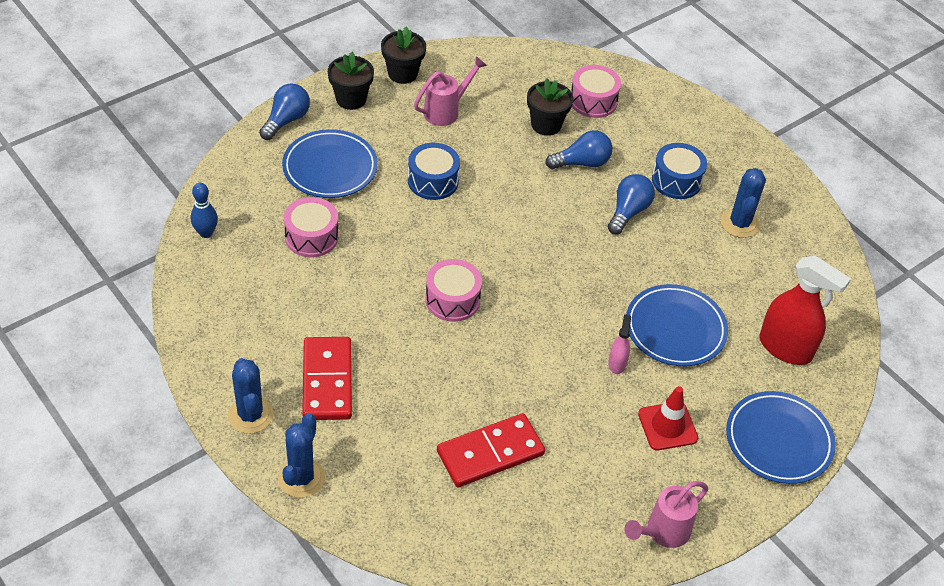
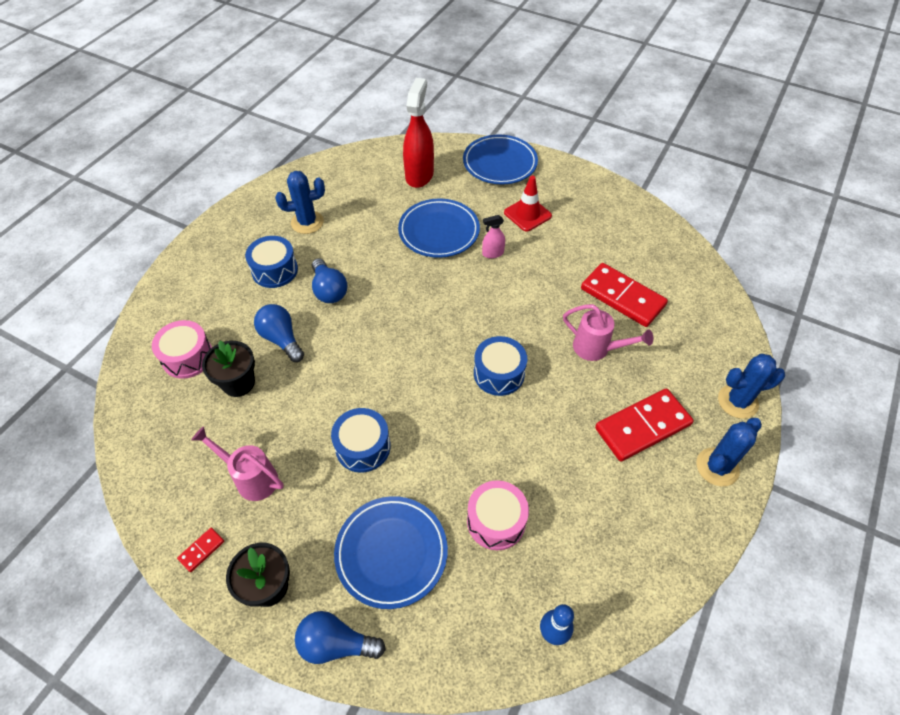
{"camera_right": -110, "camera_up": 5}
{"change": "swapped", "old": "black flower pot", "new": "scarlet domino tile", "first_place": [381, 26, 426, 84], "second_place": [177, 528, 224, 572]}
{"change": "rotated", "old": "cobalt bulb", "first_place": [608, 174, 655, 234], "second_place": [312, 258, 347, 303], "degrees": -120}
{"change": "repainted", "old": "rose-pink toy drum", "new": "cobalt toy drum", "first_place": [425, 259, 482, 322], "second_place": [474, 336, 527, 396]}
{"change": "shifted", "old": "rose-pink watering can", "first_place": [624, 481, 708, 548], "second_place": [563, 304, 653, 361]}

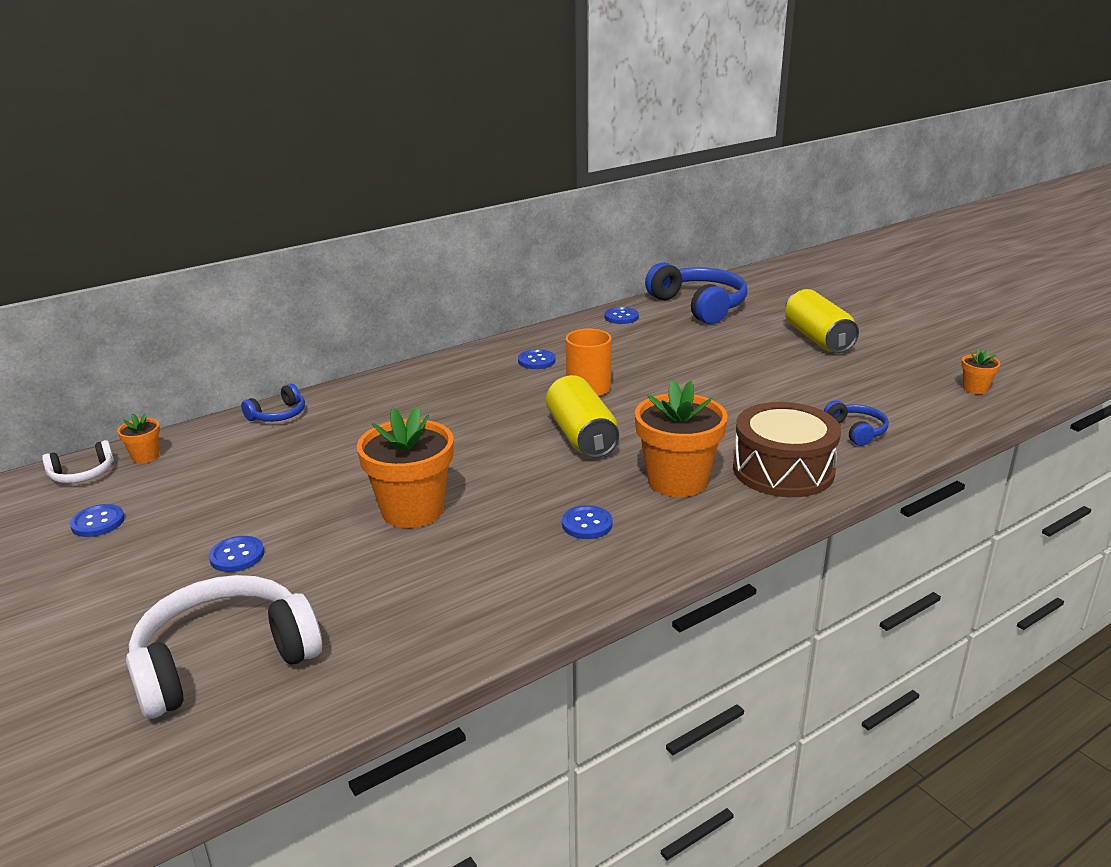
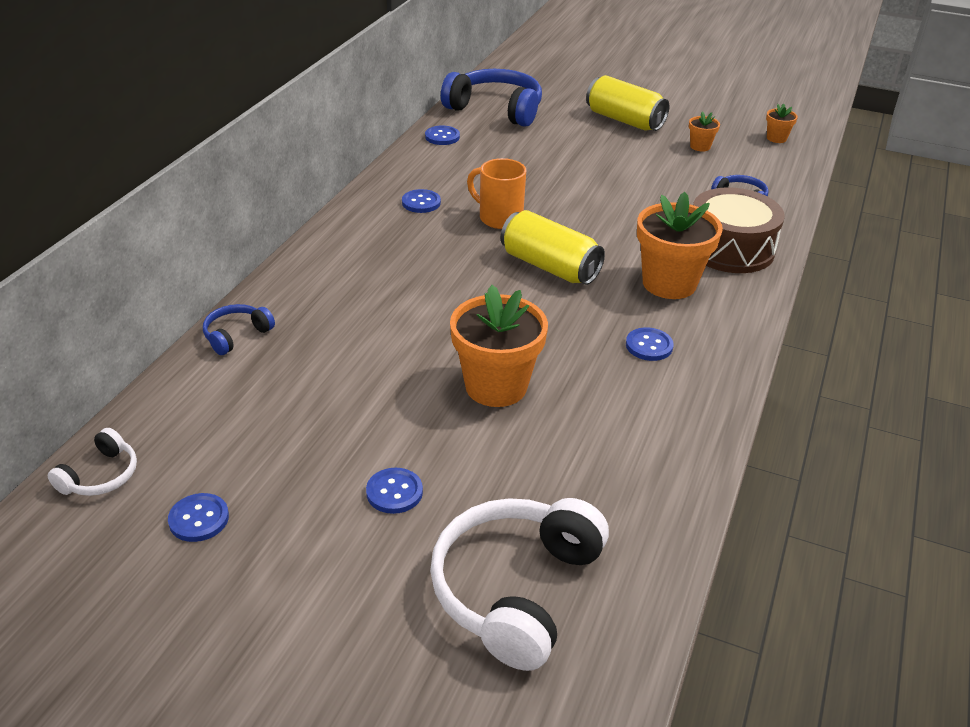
{"camera_right": -35, "camera_up": 10}
{"change": "rotated", "old": "cobalt headphones", "first_place": [241, 384, 305, 422], "second_place": [203, 304, 275, 355], "degrees": -150}
{"change": "shifted", "old": "orange-coloured flower pot", "first_place": [117, 413, 160, 463], "second_place": [689, 111, 720, 152]}

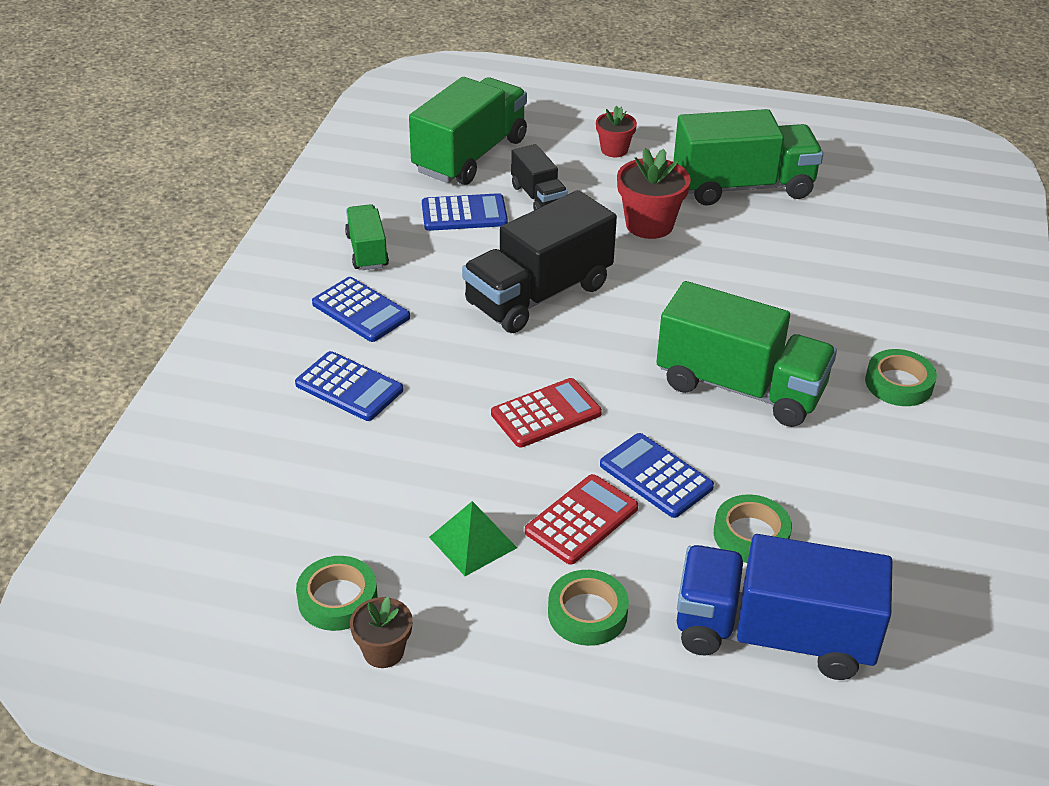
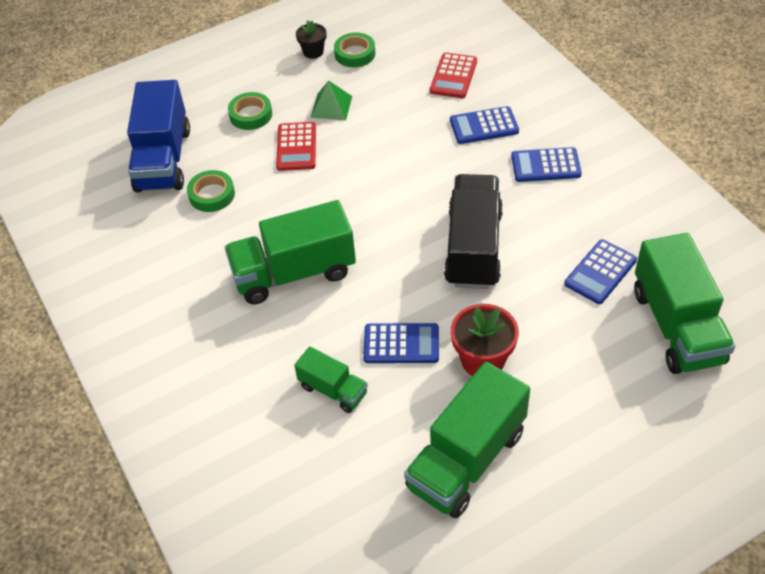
{"camera_right": 140, "camera_up": 10}
{"change": "rotated", "old": "cobalt truck", "first_place": [677, 534, 893, 680], "second_place": [127, 80, 190, 193], "degrees": 120}
{"change": "shifted", "old": "leaf-green truck", "first_place": [345, 204, 389, 270], "second_place": [294, 346, 368, 413]}
{"change": "repainted", "old": "brown flower pot", "new": "black flower pot", "first_place": [350, 597, 412, 668], "second_place": [296, 20, 326, 59]}
{"change": "shifted", "old": "cobalt calculator", "first_place": [600, 433, 714, 518], "second_place": [363, 323, 439, 363]}
{"change": "shifted", "old": "scarlet calculator", "first_place": [491, 378, 602, 448], "second_place": [430, 52, 477, 98]}
{"change": "gone", "old": "black truck", "first_place": [511, 144, 568, 210]}
{"change": "gone", "old": "scarlet flower pot", "first_place": [596, 106, 637, 157]}
{"change": "gone", "old": "leaf-green sticky tape", "first_place": [865, 349, 937, 406]}

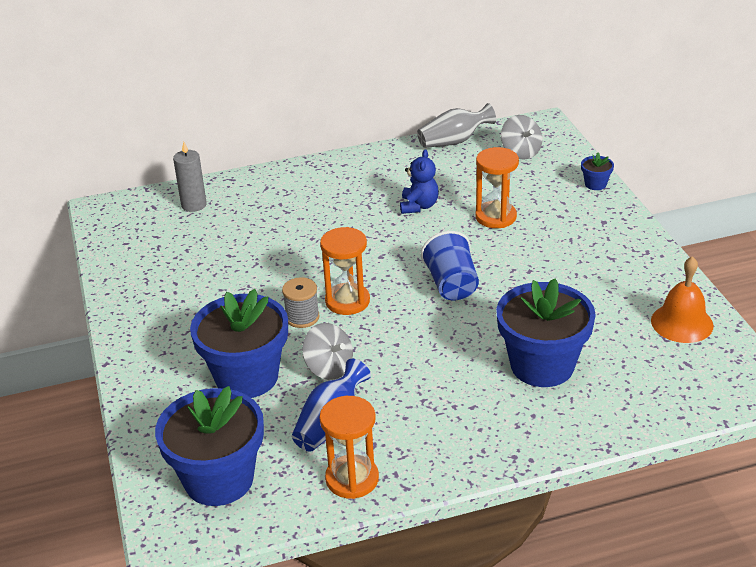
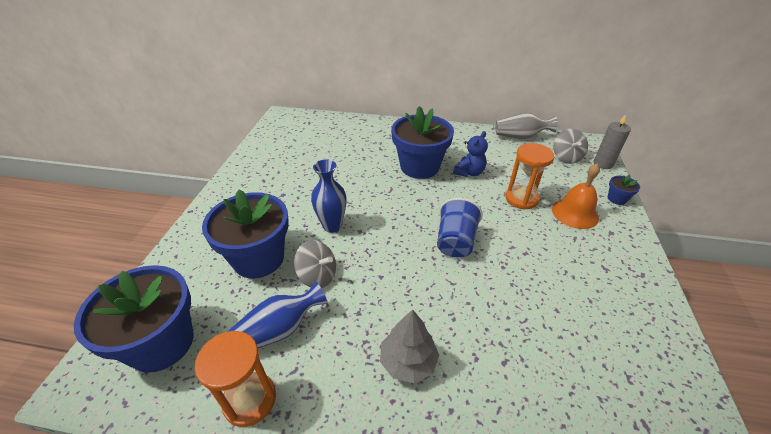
{"camera_right": 25, "camera_up": 5}
{"change": "rotated", "old": "grey whirligig", "first_place": [302, 323, 353, 380], "second_place": [294, 240, 336, 288], "degrees": -45}
{"change": "swapped", "old": "grey reel of thread", "new": "cobalt vase", "first_place": [282, 277, 320, 328], "second_place": [311, 160, 347, 233]}
{"change": "new", "new": "grey fir tree", "second_place": [380, 309, 439, 383]}
{"change": "shifted", "old": "cobalt flower pot", "first_place": [496, 279, 596, 387], "second_place": [391, 106, 454, 179]}
{"change": "shifted", "old": "orange-coloured hand bell", "first_place": [651, 256, 714, 343], "second_place": [552, 164, 600, 229]}
{"change": "shifted", "old": "grey candle", "first_place": [173, 142, 207, 212], "second_place": [593, 115, 631, 169]}
{"change": "gone", "old": "orange-coloured hourglass", "first_place": [320, 227, 370, 315]}

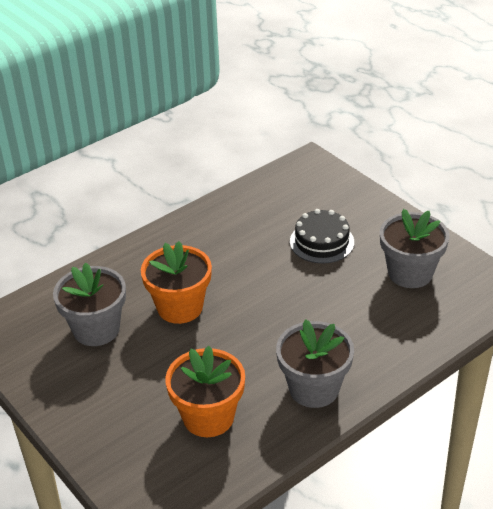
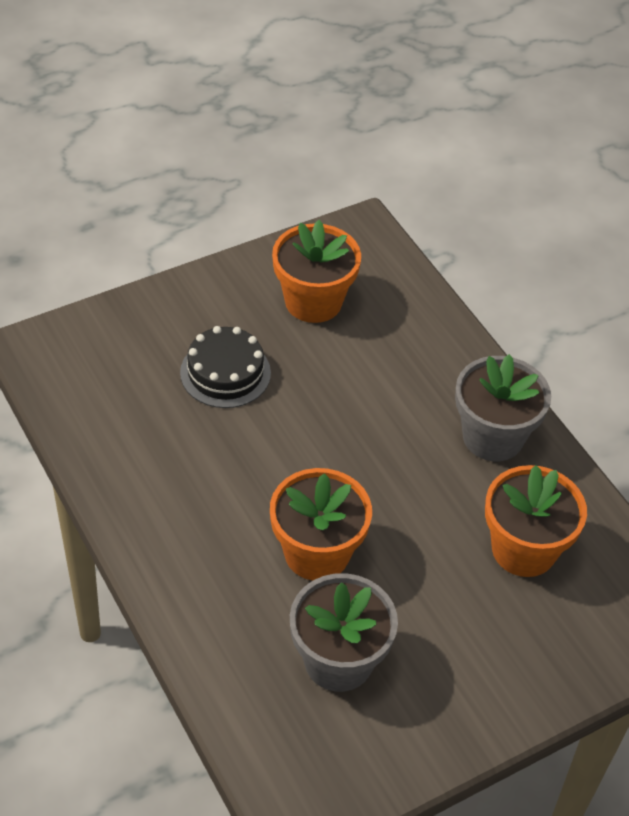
{"camera_right": -85, "camera_up": 10}
{"change": "repainted", "old": "grey flower pot", "new": "orange-coloured flower pot", "first_place": [380, 209, 449, 288], "second_place": [272, 220, 361, 323]}

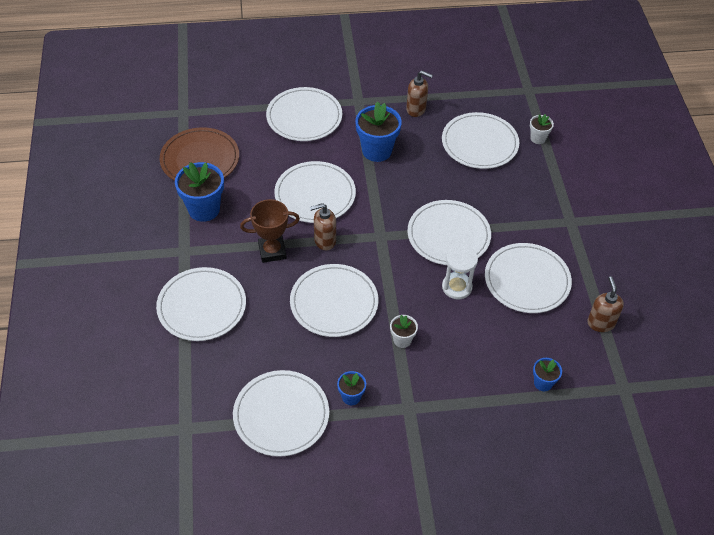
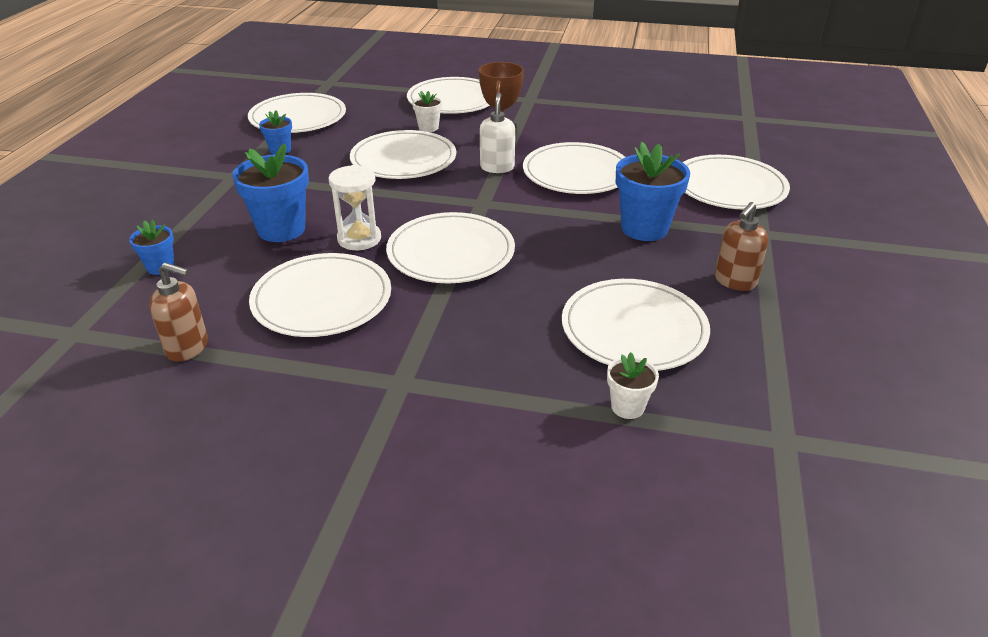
{"camera_right": 110, "camera_up": -15}
{"change": "shifted", "old": "cobalt flower pot", "first_place": [175, 162, 224, 222], "second_place": [232, 144, 309, 242]}
{"change": "shifted", "old": "snow-white flower pot", "first_place": [390, 315, 418, 348], "second_place": [412, 91, 442, 132]}
{"change": "repainted", "old": "brown soap dispenser", "new": "snow-white soap dispenser", "first_place": [310, 203, 336, 250], "second_place": [480, 92, 515, 173]}
{"change": "gone", "old": "brown flat dish", "first_place": [160, 127, 239, 181]}

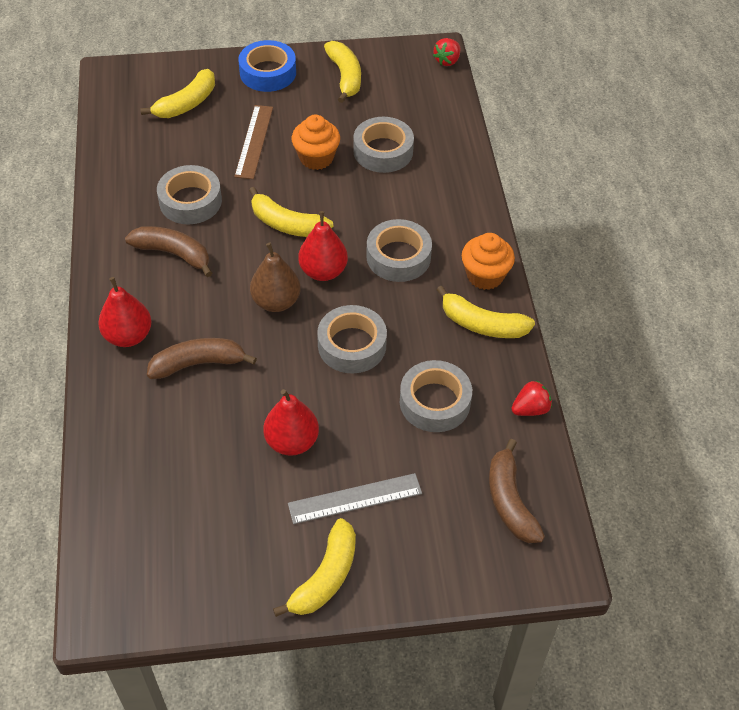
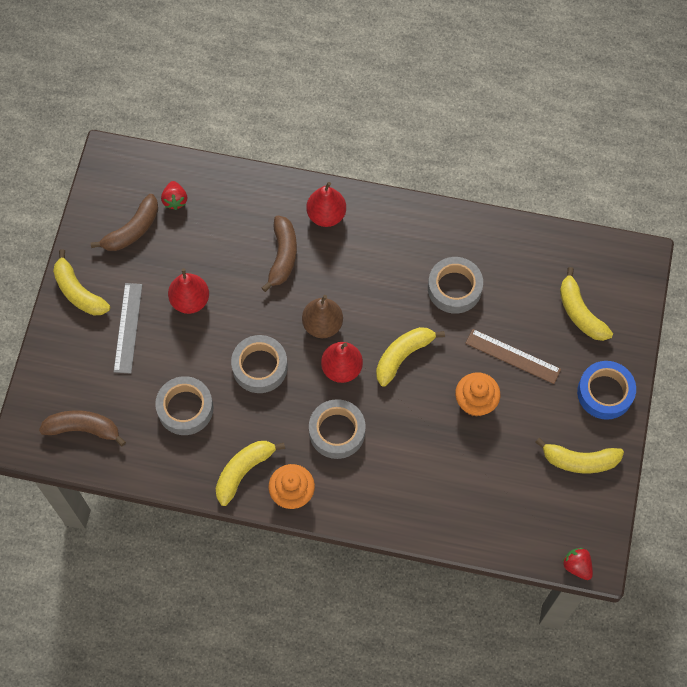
{"camera_right": 110, "camera_up": 15}
{"change": "shifted", "old": "brown banana", "first_place": [125, 226, 212, 277], "second_place": [90, 194, 158, 251]}
{"change": "shifted", "old": "scarlet strawberry", "first_place": [511, 380, 552, 416], "second_place": [161, 181, 187, 210]}
{"change": "gone", "old": "grey sticky tape", "first_place": [353, 117, 414, 173]}

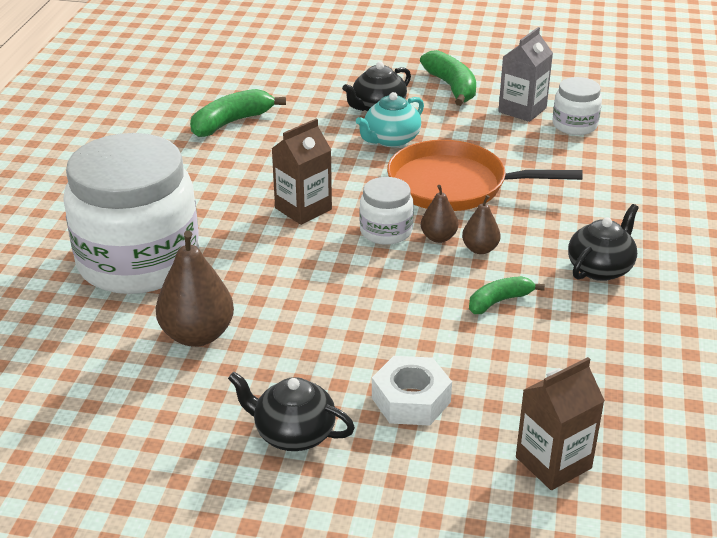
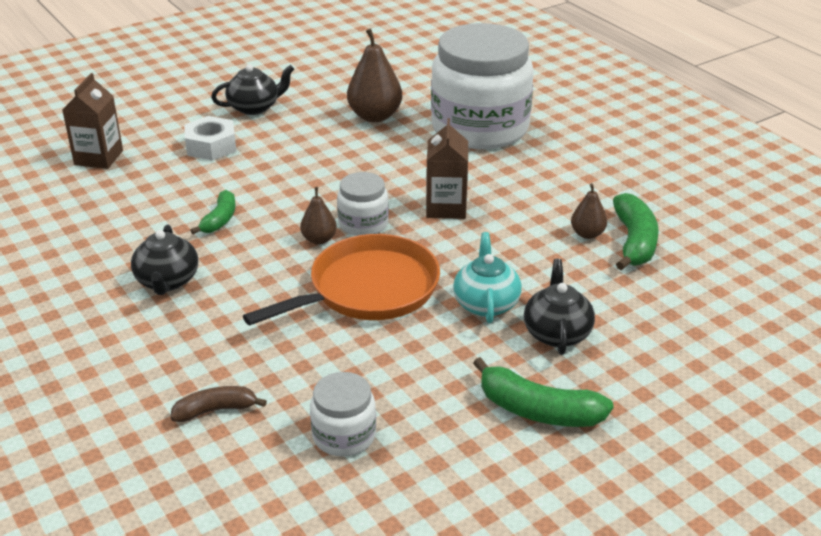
{"camera_right": 135, "camera_up": 0}
{"change": "new", "new": "brown banana", "second_place": [170, 386, 267, 422]}
{"change": "shifted", "old": "brown pear fruit", "first_place": [462, 195, 501, 254], "second_place": [571, 183, 607, 239]}
{"change": "gone", "old": "grey carton", "first_place": [498, 27, 553, 122]}

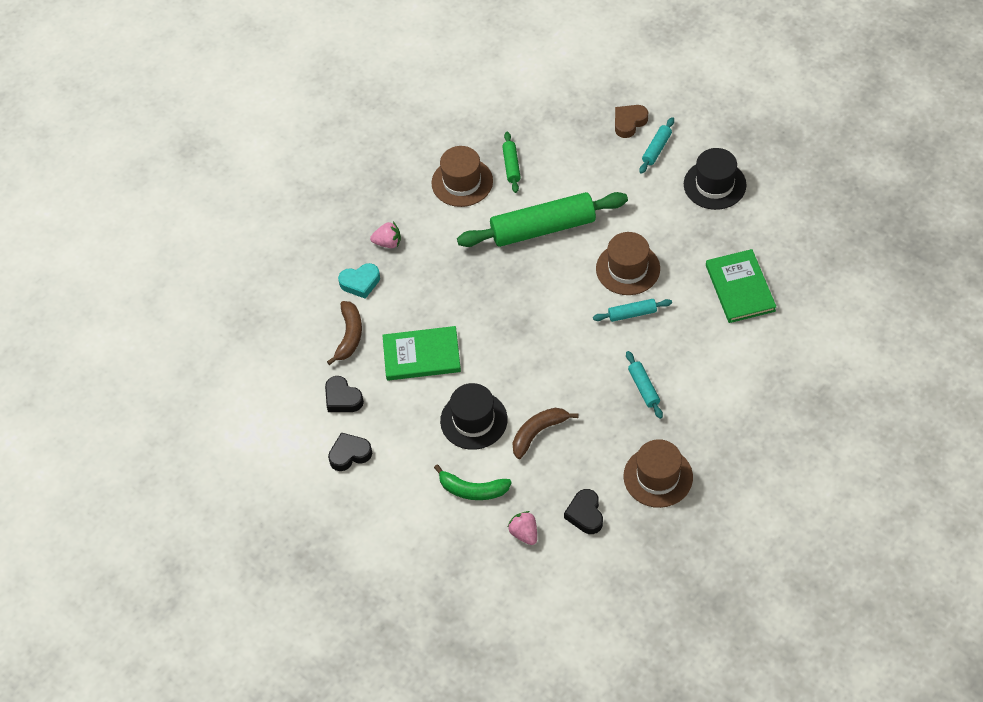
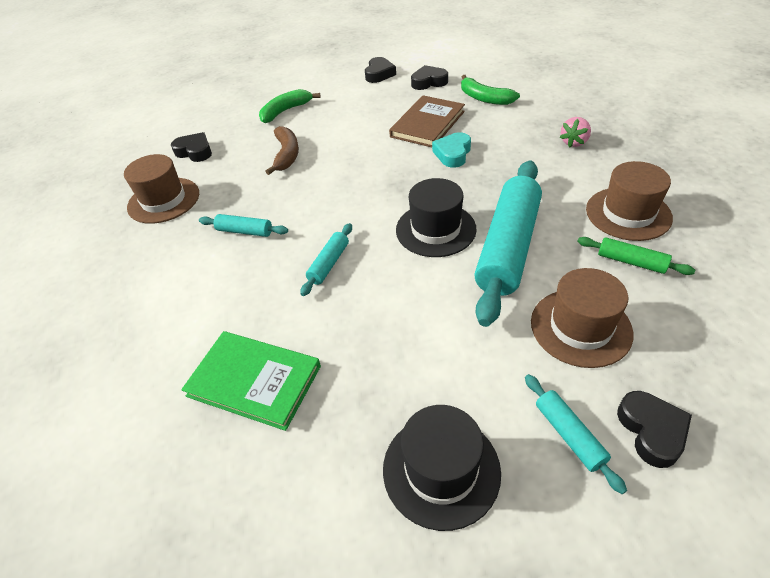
{"camera_right": 125, "camera_up": -10}
{"change": "repainted", "old": "leaf-green hardback", "new": "brown hardback", "first_place": [382, 326, 461, 381], "second_place": [389, 95, 465, 147]}
{"change": "shifted", "old": "black top hat", "first_place": [440, 383, 508, 450], "second_place": [396, 178, 477, 257]}
{"change": "shifted", "old": "teal heart shape", "first_place": [338, 263, 380, 299], "second_place": [432, 132, 471, 168]}
{"change": "repainted", "old": "brown banana", "new": "leaf-green banana", "first_place": [327, 301, 362, 365], "second_place": [461, 75, 520, 105]}
{"change": "repainted", "old": "leaf-green rolling pin", "new": "teal rolling pin", "first_place": [457, 192, 628, 247], "second_place": [474, 160, 542, 327]}
{"change": "shifted", "old": "brown top hat", "first_place": [596, 232, 660, 295], "second_place": [531, 268, 634, 368]}
{"change": "repainted", "old": "brown heart shape", "new": "black heart shape", "first_place": [615, 105, 648, 138], "second_place": [617, 391, 692, 468]}
{"change": "gone", "old": "rose-pink strawberry", "first_place": [508, 511, 537, 545]}

